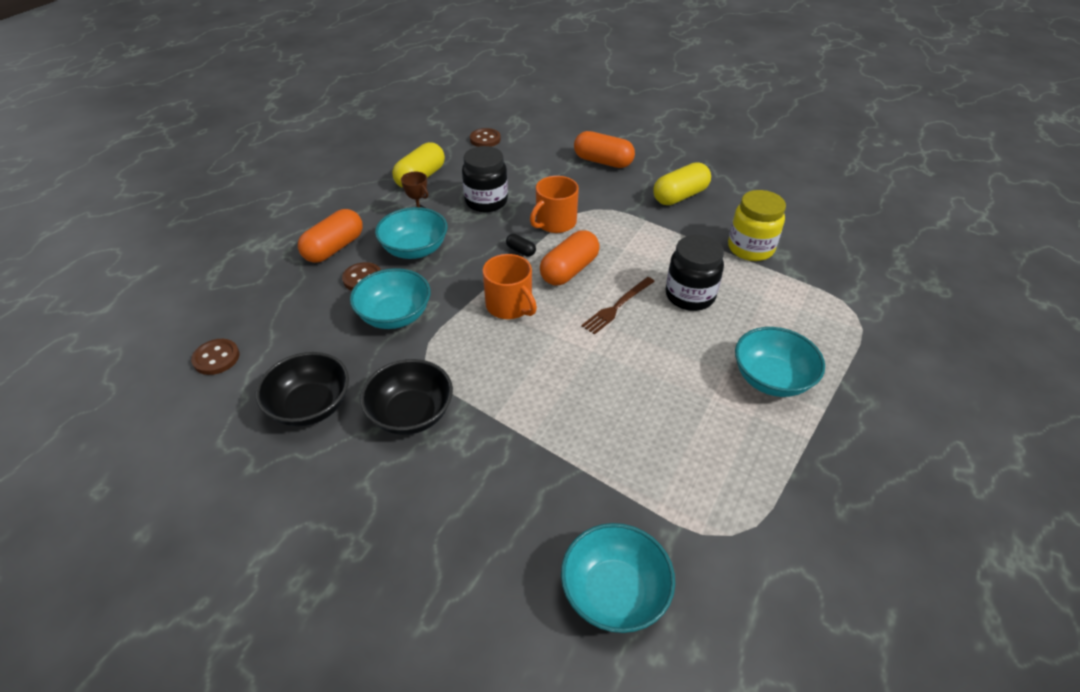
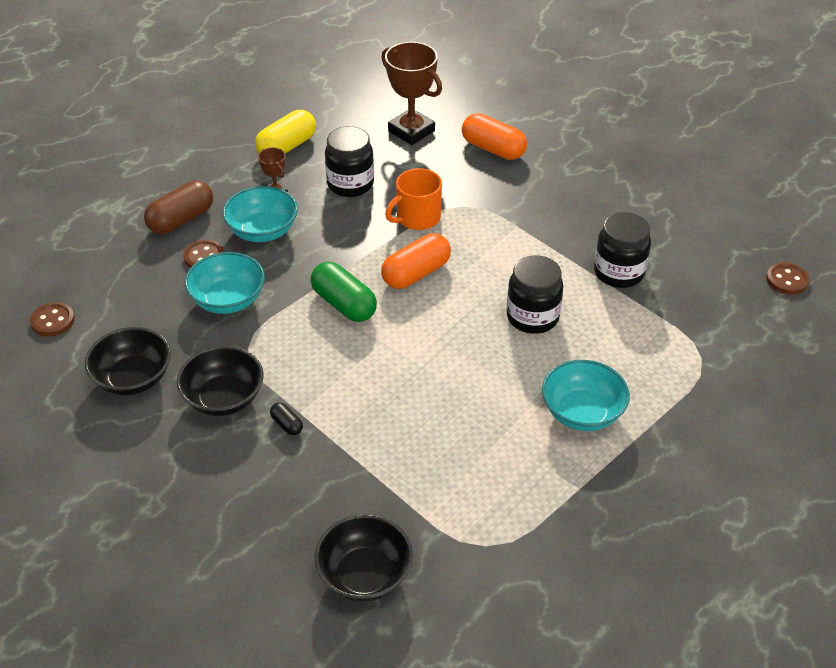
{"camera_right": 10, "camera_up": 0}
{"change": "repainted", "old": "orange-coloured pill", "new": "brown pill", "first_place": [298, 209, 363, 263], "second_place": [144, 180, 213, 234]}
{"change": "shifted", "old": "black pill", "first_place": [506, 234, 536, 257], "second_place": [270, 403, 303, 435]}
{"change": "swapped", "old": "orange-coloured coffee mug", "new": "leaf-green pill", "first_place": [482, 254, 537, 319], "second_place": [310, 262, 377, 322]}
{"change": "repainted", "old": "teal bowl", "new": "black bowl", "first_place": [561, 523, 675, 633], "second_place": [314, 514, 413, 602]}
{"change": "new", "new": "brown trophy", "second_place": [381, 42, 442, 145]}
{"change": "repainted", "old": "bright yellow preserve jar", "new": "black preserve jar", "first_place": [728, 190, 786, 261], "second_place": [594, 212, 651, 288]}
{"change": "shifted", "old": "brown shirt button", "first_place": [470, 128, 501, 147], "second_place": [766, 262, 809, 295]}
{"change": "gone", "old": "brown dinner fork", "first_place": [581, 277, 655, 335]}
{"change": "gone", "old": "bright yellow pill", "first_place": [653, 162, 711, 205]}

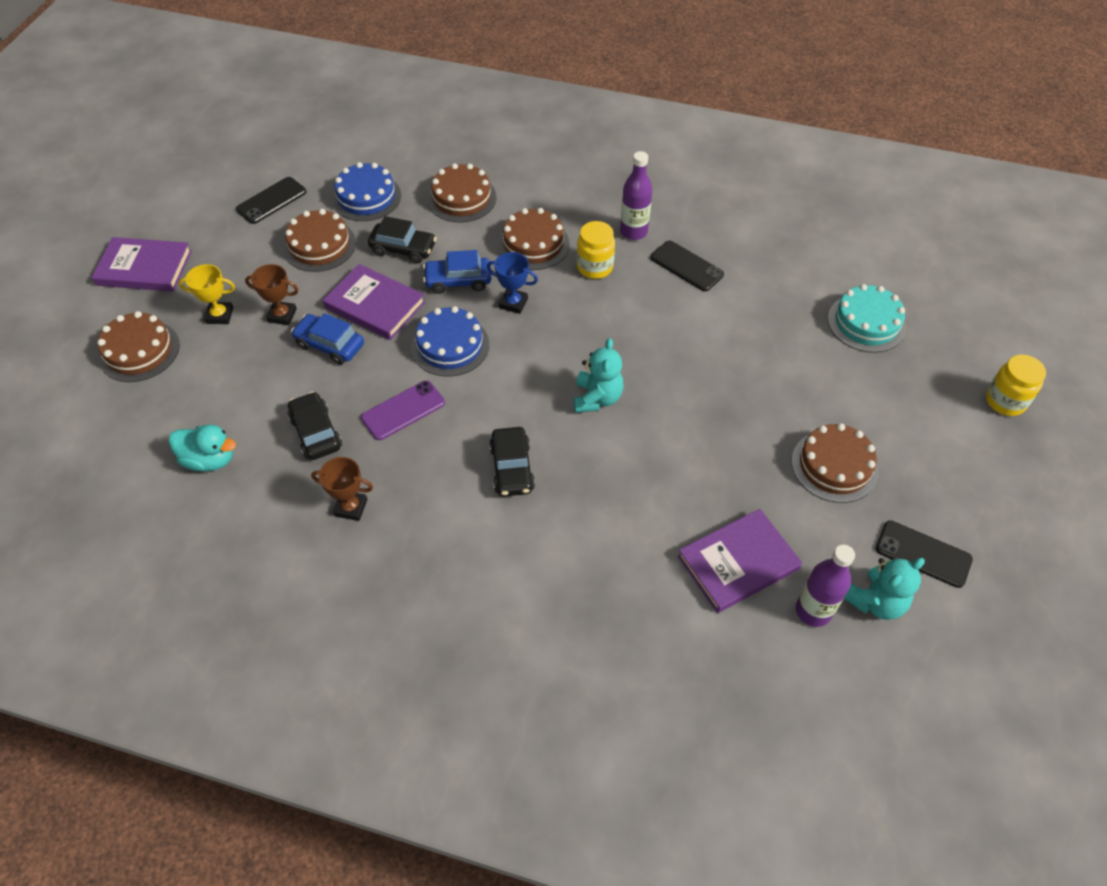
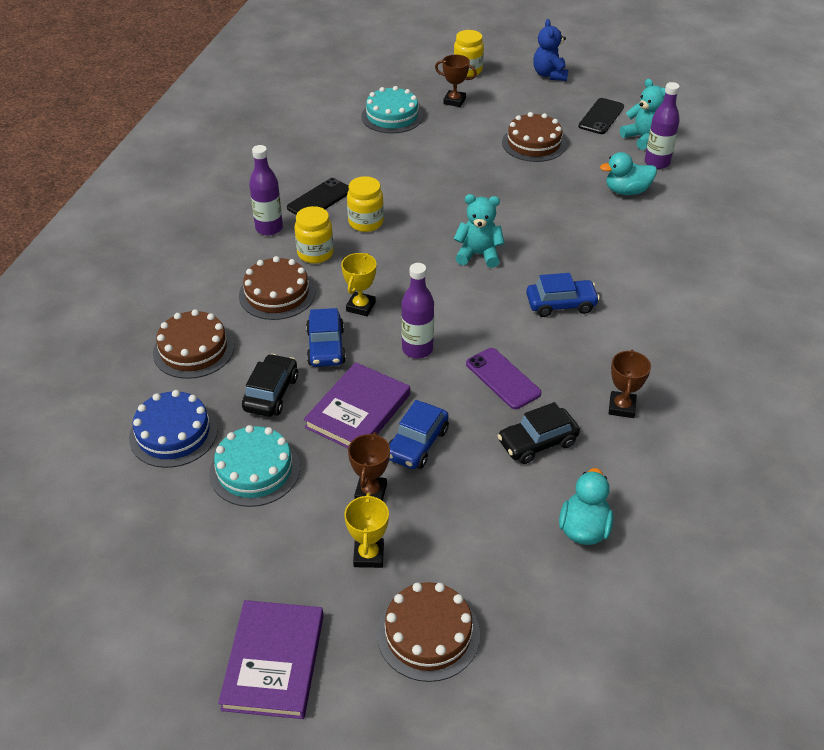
{"camera_right": -90, "camera_up": -10}
{"change": "repainted", "old": "brown layer cake", "new": "teal layer cake", "first_place": [283, 209, 356, 272], "second_place": [209, 425, 300, 507]}
{"change": "repainted", "old": "cobalt trophy", "new": "bright yellow trophy", "first_place": [487, 252, 538, 314], "second_place": [341, 253, 376, 316]}
{"change": "new", "new": "bright yellow preserve jar", "second_place": [347, 176, 384, 232]}
{"change": "swapped", "old": "cobalt layer cake", "new": "royal purple bottle", "first_place": [411, 306, 489, 376], "second_place": [401, 263, 434, 358]}
{"change": "new", "new": "brown trophy", "second_place": [435, 55, 477, 107]}
{"change": "repainted", "old": "black toy car", "new": "cobalt toy car", "first_place": [489, 427, 535, 497], "second_place": [526, 273, 600, 317]}
{"change": "new", "new": "cobalt teddy", "second_place": [533, 19, 568, 81]}
{"change": "swapped", "old": "royal purple hardback", "new": "teal toy duck", "first_place": [678, 509, 802, 613], "second_place": [600, 152, 657, 195]}
{"change": "gone", "old": "black phone", "first_place": [236, 177, 306, 224]}

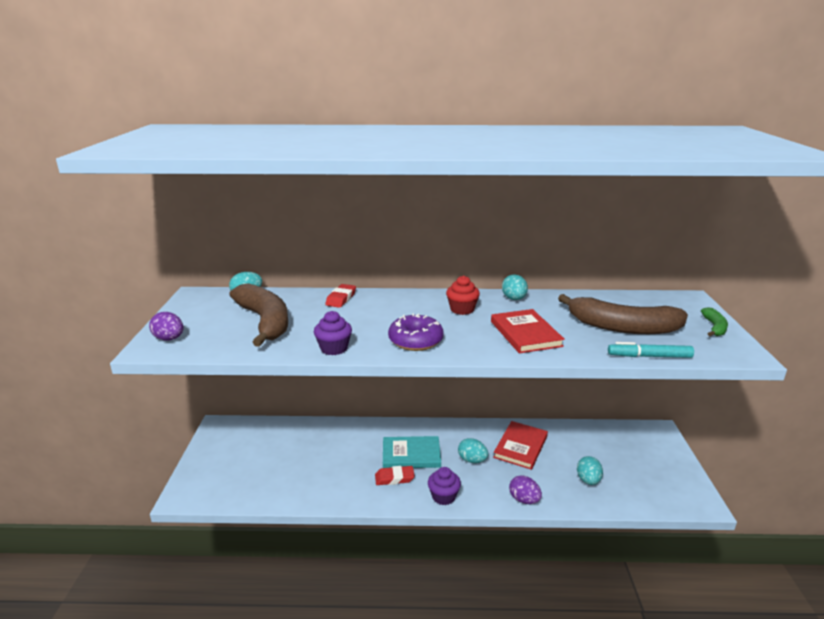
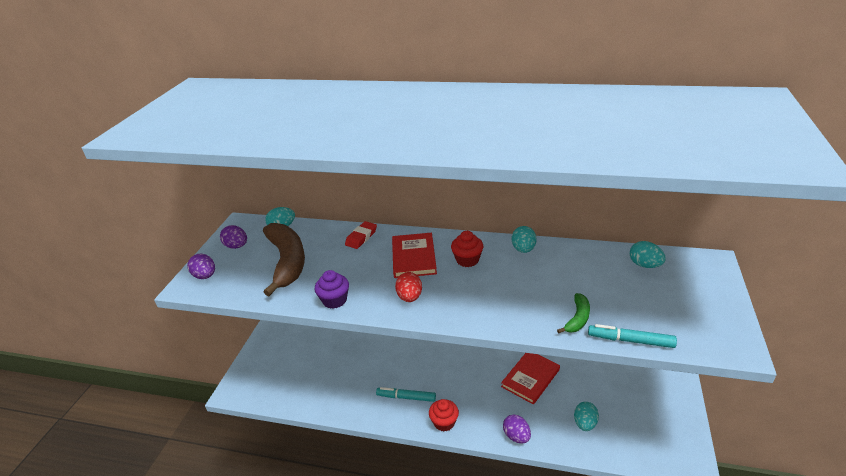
{"camera_right": 15, "camera_up": 10}
{"change": "new", "new": "royal purple egg shape", "second_place": [220, 225, 247, 249]}
{"change": "swapped", "old": "scarlet eraser", "new": "teal marker", "first_place": [375, 466, 415, 485], "second_place": [376, 387, 436, 402]}
{"change": "shifted", "old": "scarlet hardback", "first_place": [491, 309, 565, 353], "second_place": [392, 233, 437, 278]}
{"change": "swapped", "old": "royal purple doughnut", "new": "scarlet egg shape", "first_place": [388, 313, 444, 351], "second_place": [395, 272, 422, 302]}
{"change": "repainted", "old": "royal purple fairy cake", "new": "scarlet fairy cake", "first_place": [428, 467, 461, 505], "second_place": [429, 399, 459, 431]}
{"change": "shifted", "old": "leaf-green banana", "first_place": [701, 307, 728, 336], "second_place": [557, 293, 590, 333]}
{"change": "shifted", "old": "teal egg shape", "first_place": [458, 438, 488, 463], "second_place": [630, 241, 666, 268]}
{"change": "gone", "old": "teal hardback", "first_place": [383, 436, 441, 468]}
{"change": "gone", "old": "brown banana", "first_place": [558, 294, 688, 334]}

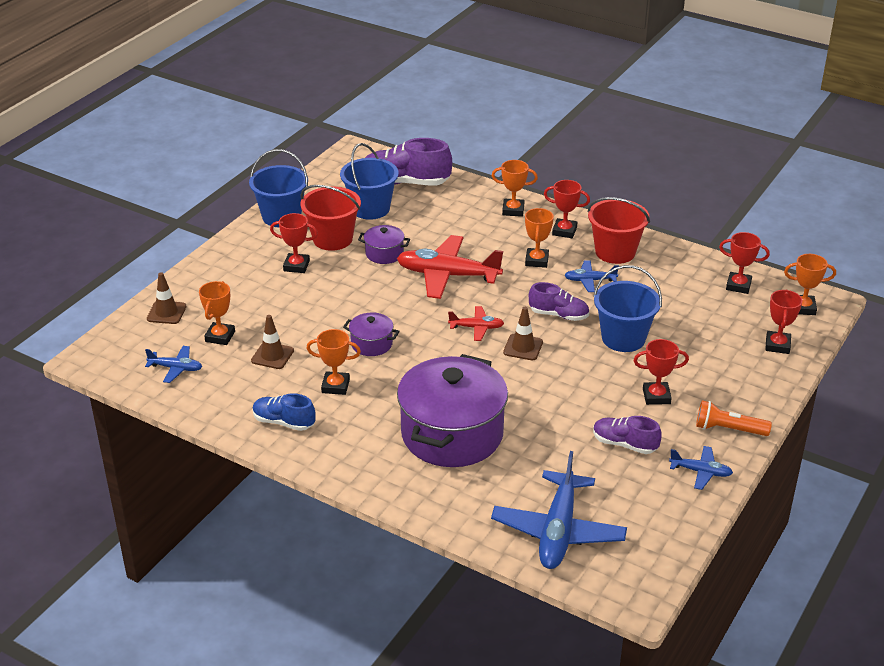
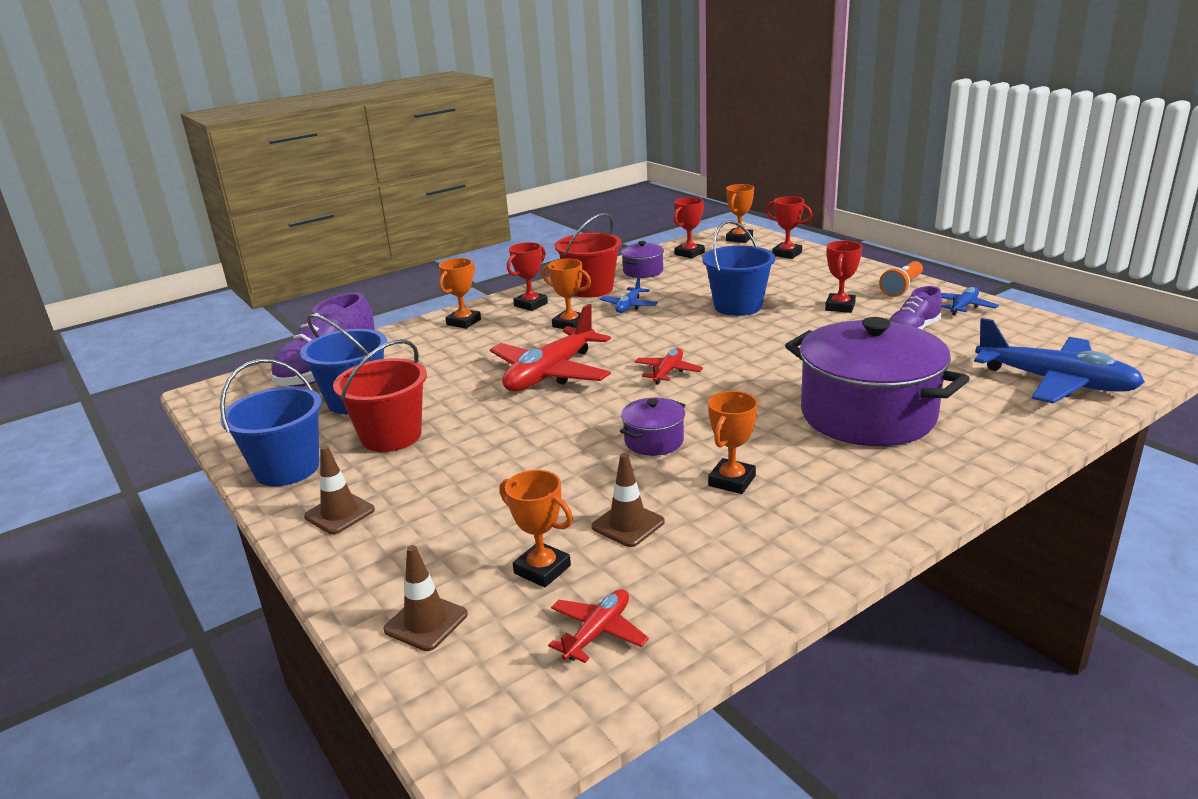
{"camera_right": -65, "camera_up": -10}
{"change": "shifted", "old": "brown road cone", "first_place": [503, 307, 543, 360], "second_place": [304, 446, 375, 534]}
{"change": "repainted", "old": "cobalt plane", "new": "scarlet plane", "first_place": [145, 346, 202, 383], "second_place": [548, 589, 649, 663]}
{"change": "shifted", "old": "royal purple cooking pot", "first_place": [358, 225, 410, 264], "second_place": [621, 241, 664, 278]}
{"change": "gone", "old": "cobalt sneaker", "first_place": [253, 393, 316, 431]}
{"change": "gone", "old": "scarlet trophy", "first_place": [270, 213, 318, 273]}
{"change": "gone", "old": "royal purple sneaker", "first_place": [529, 282, 589, 321]}

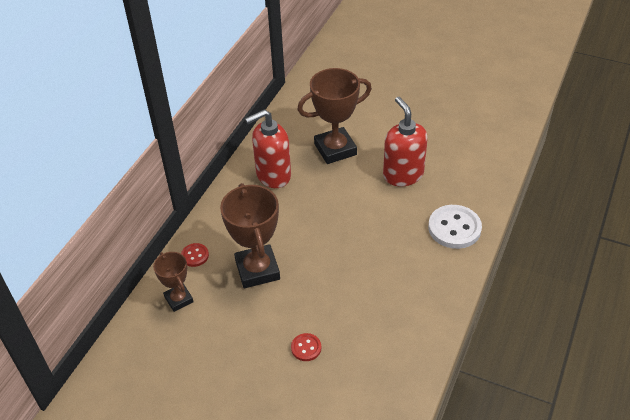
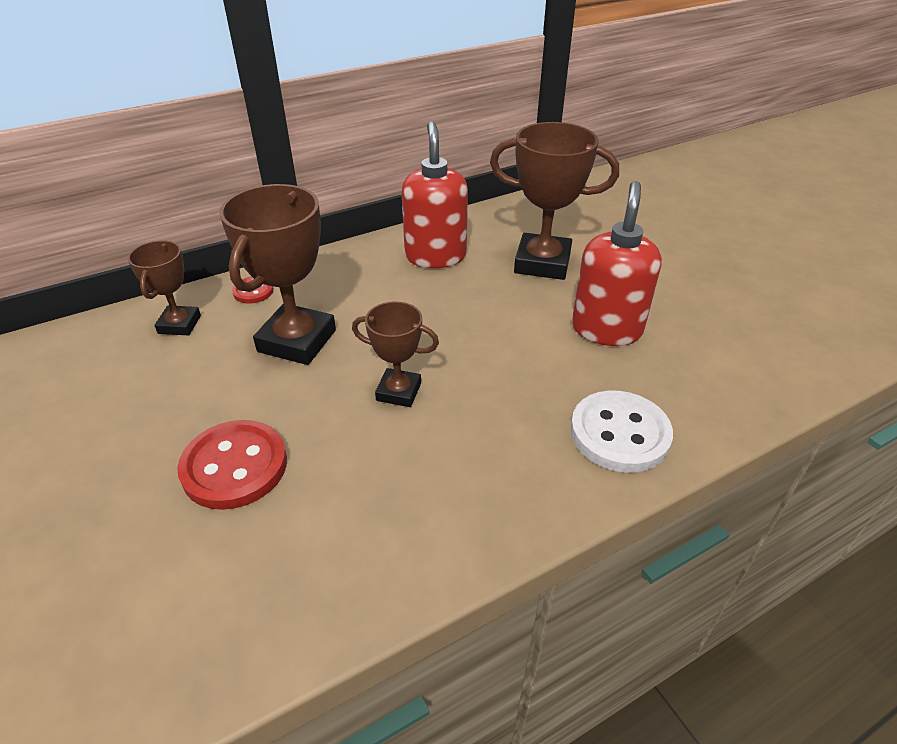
{"camera_right": 35, "camera_up": -5}
{"change": "scaled", "old": "scarlet shirt button", "first_place": [291, 333, 321, 361], "second_place": [177, 420, 287, 510], "factor": 1.94}
{"change": "new", "new": "brown trophy", "second_place": [352, 301, 439, 407]}
{"change": "rotated", "old": "scarlet soap dispenser", "first_place": [245, 110, 291, 188], "second_place": [401, 122, 468, 268], "degrees": 75}

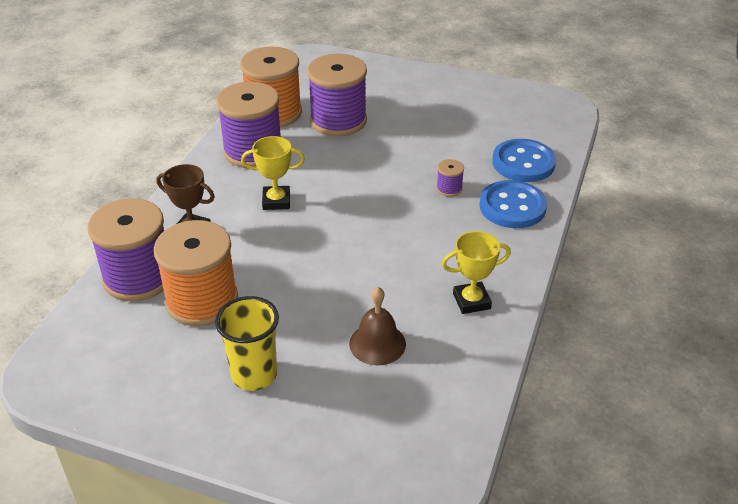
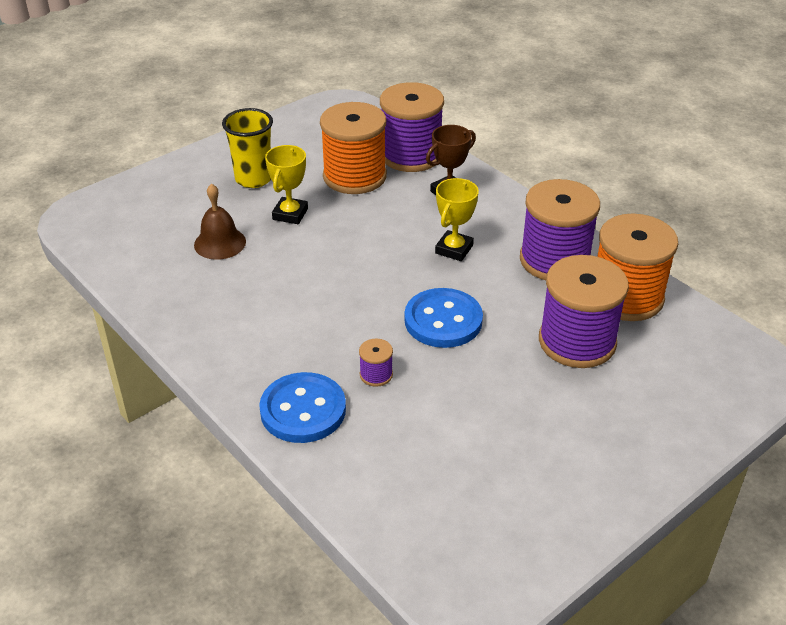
{"camera_right": 120, "camera_up": 0}
{"change": "shifted", "old": "bright yellow trophy", "first_place": [442, 231, 511, 314], "second_place": [265, 145, 308, 224]}
{"change": "shifted", "old": "cobalt shirt button", "first_place": [492, 139, 556, 182], "second_place": [404, 288, 483, 348]}

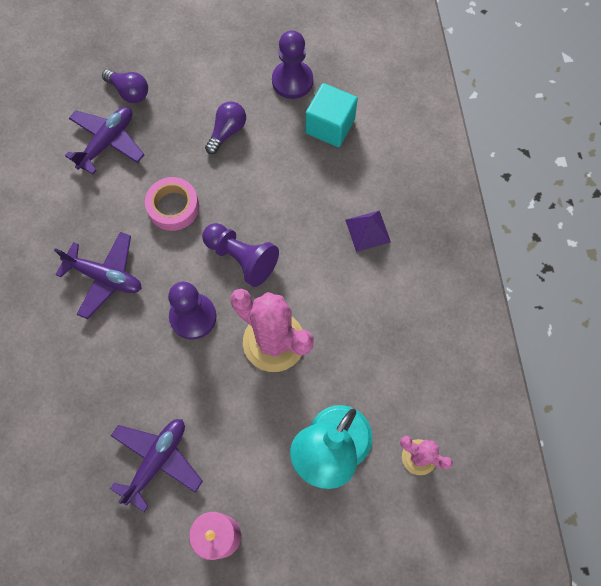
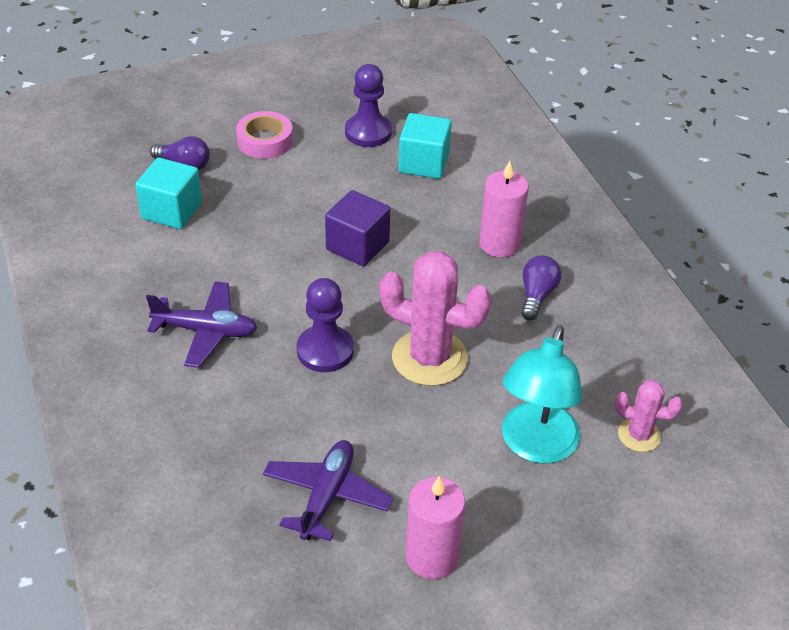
{"camera_right": -15, "camera_up": -25}
{"change": "swapped", "old": "royal purple plane", "new": "teal block", "first_place": [65, 107, 144, 174], "second_place": [135, 157, 202, 229]}
{"change": "shifted", "old": "rose-pink sticky tape", "first_place": [145, 177, 199, 231], "second_place": [236, 111, 293, 159]}
{"change": "new", "new": "royal purple block", "second_place": [325, 190, 390, 266]}
{"change": "swapped", "old": "royal purple solid pyramid", "new": "rose-pink candle", "first_place": [345, 211, 391, 252], "second_place": [479, 161, 529, 257]}
{"change": "shifted", "old": "royal purple bulb", "first_place": [205, 101, 246, 154], "second_place": [521, 255, 562, 320]}
{"change": "gone", "old": "royal purple chess pawn", "first_place": [202, 223, 279, 287]}

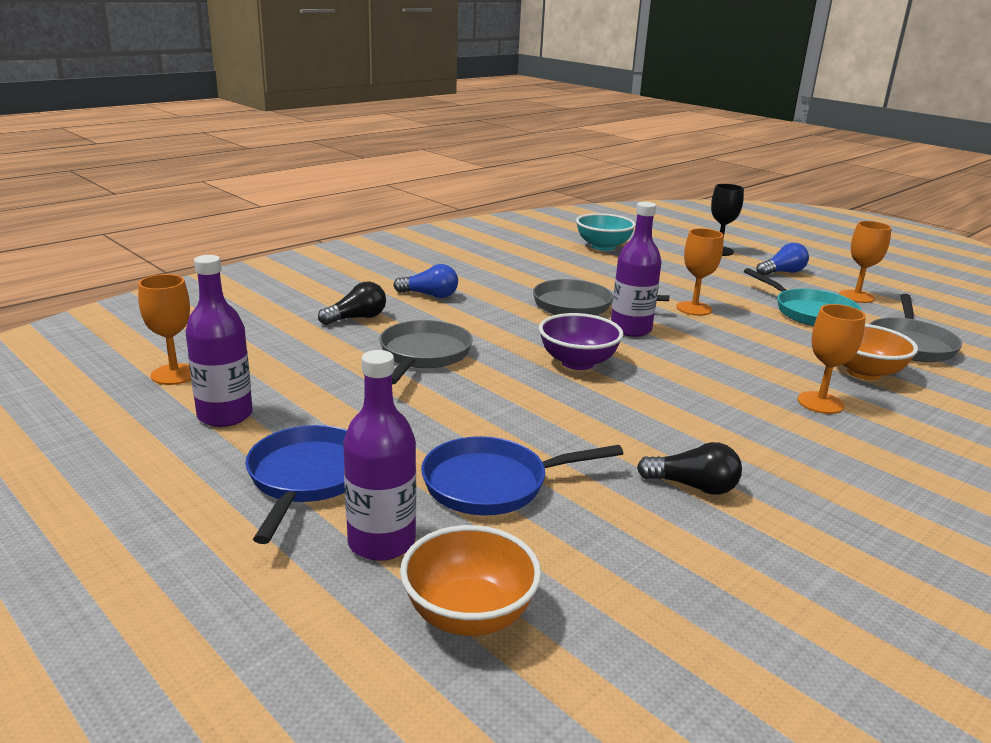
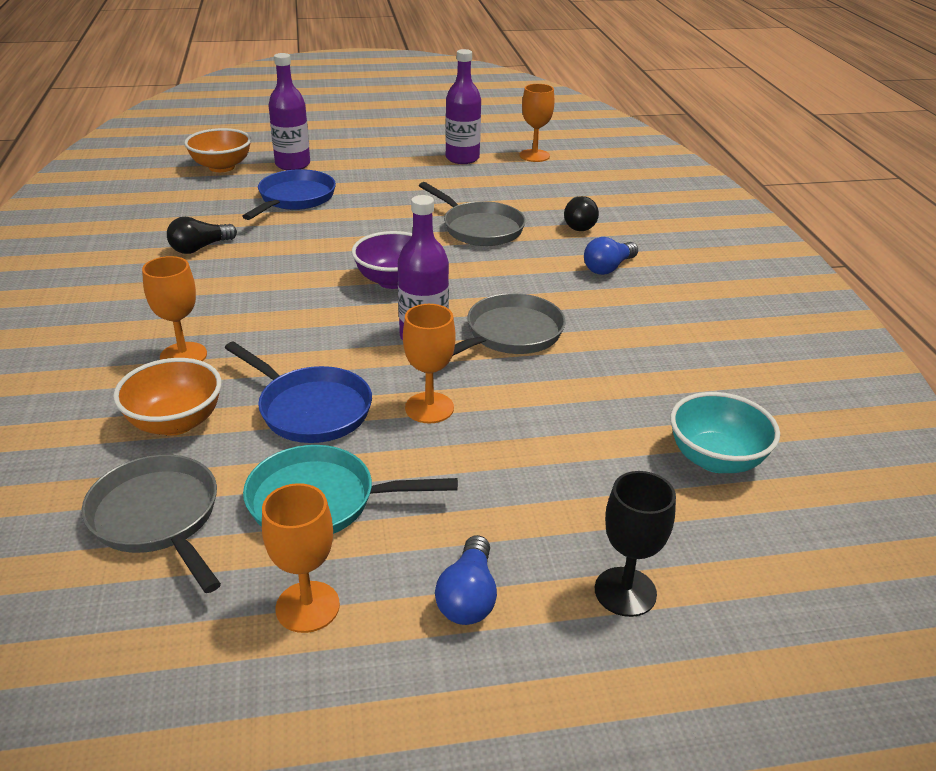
{"camera_right": 125, "camera_up": 10}
{"change": "shifted", "old": "cobalt pan", "first_place": [245, 425, 347, 544], "second_place": [225, 341, 372, 443]}

